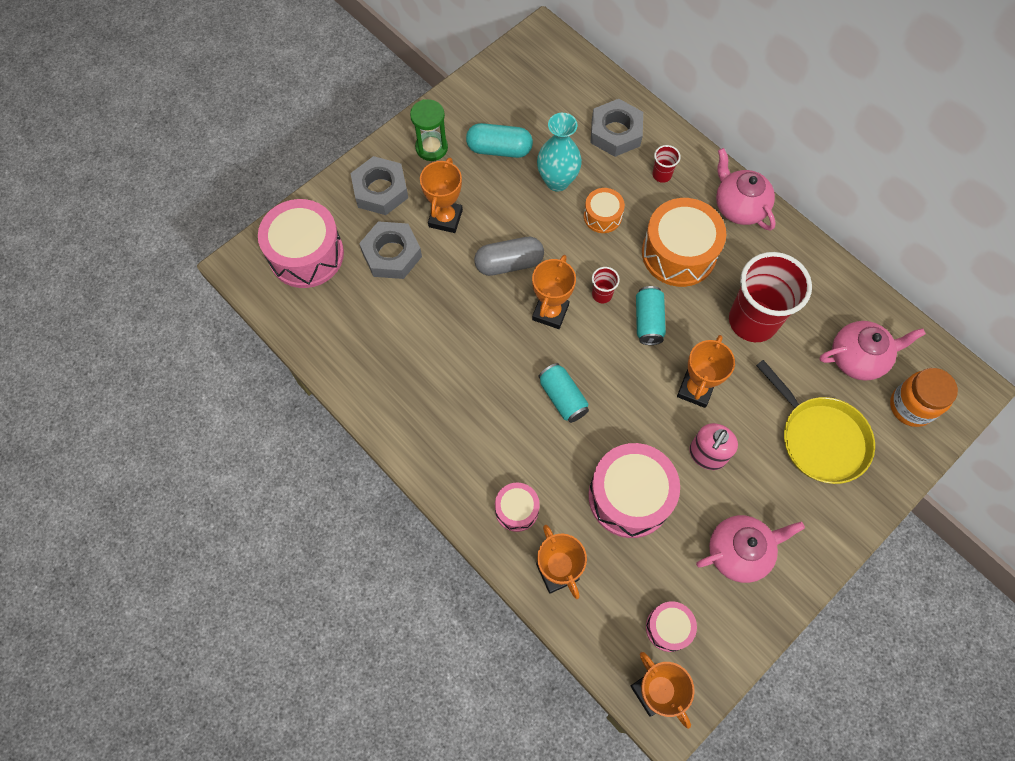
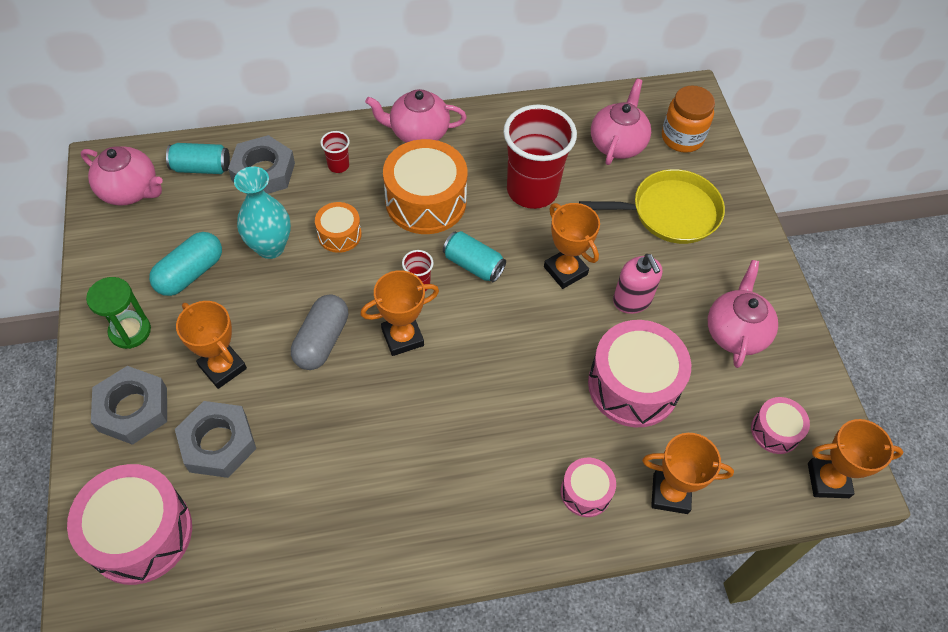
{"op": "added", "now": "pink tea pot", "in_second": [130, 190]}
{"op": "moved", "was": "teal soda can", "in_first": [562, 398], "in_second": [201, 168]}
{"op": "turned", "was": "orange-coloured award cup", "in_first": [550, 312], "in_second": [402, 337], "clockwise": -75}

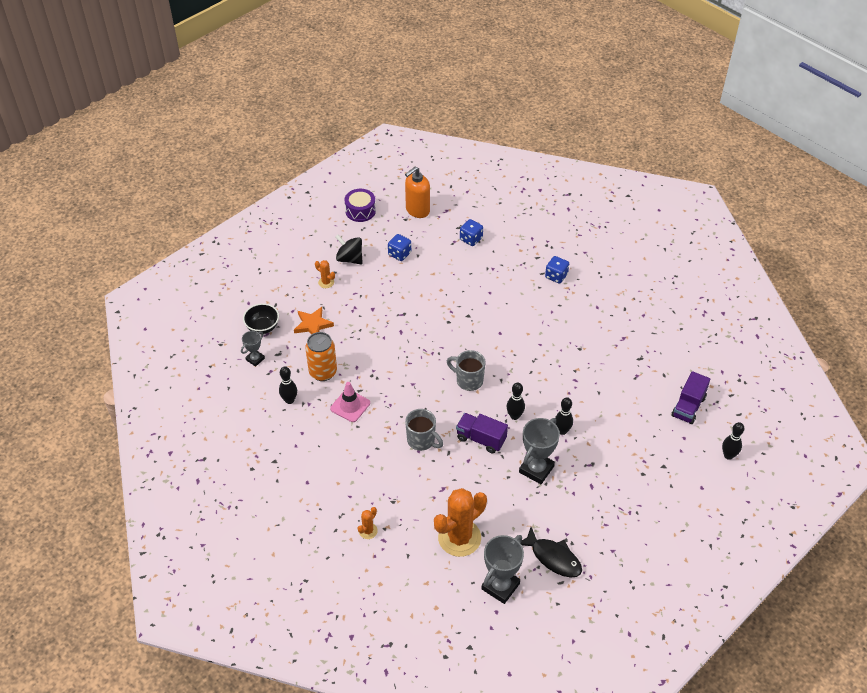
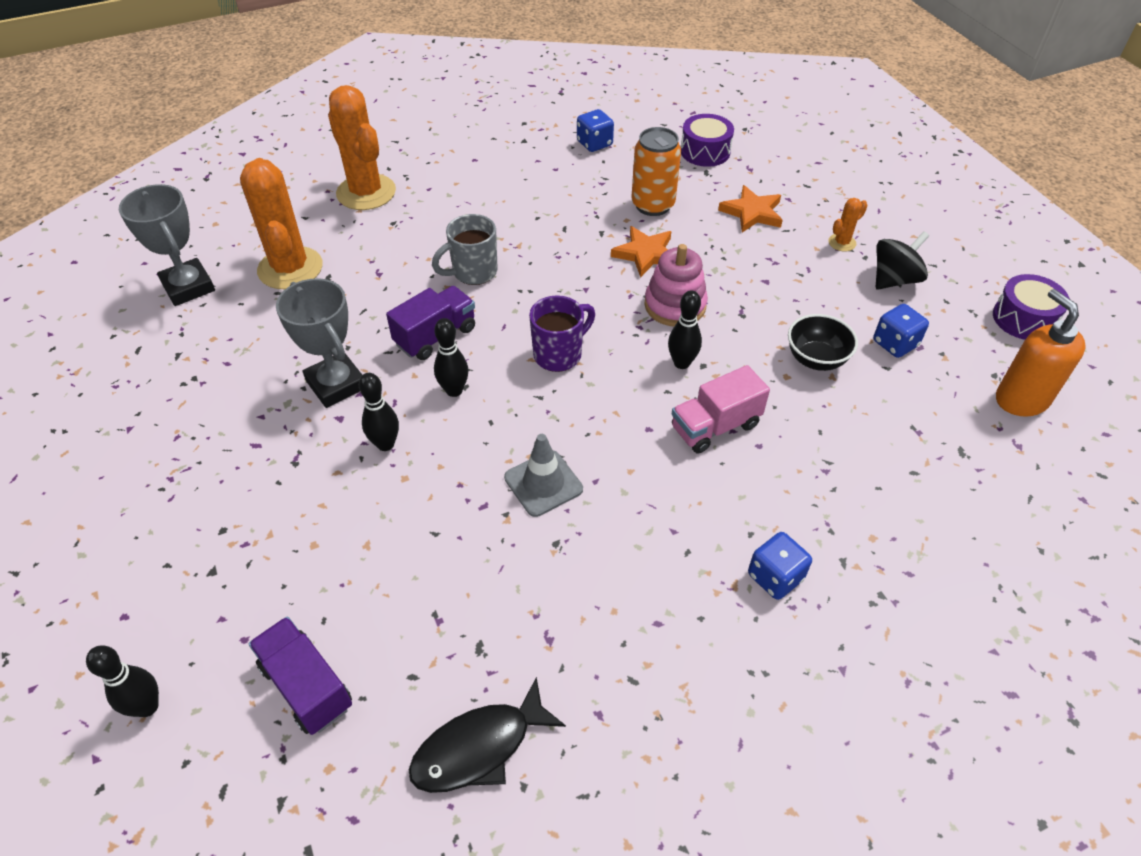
{"op": "resized", "was": "orange-coloured cactus", "in_first": [368, 531], "in_second": [366, 192], "ratio": 2.27}
{"op": "moved", "was": "jet-black fish figure", "in_first": [553, 557], "in_second": [479, 747]}
{"op": "added", "now": "grey road cone", "in_second": [543, 483]}
{"op": "recoloured", "was": "grey tea mug", "now": "royal purple tea mug", "in_first": [468, 380], "in_second": [559, 354]}
{"op": "moved", "was": "cobalt game die", "in_first": [471, 239], "in_second": [594, 144]}
{"op": "added", "now": "orange-coloured five-pointed star", "in_second": [646, 254]}
{"op": "added", "now": "pink ring stacker", "in_second": [675, 305]}
{"op": "moved", "was": "jet-black skittle", "in_first": [289, 400], "in_second": [681, 363]}
{"op": "added", "now": "pink toy truck", "in_second": [715, 426]}
{"op": "replaced", "was": "grey award cup", "now": "royal purple drum", "in_first": [255, 359], "in_second": [705, 151]}
{"op": "moved", "was": "jet-black bowl", "in_first": [262, 327], "in_second": [816, 359]}
{"op": "removed", "was": "pink road cone", "in_first": [350, 406]}

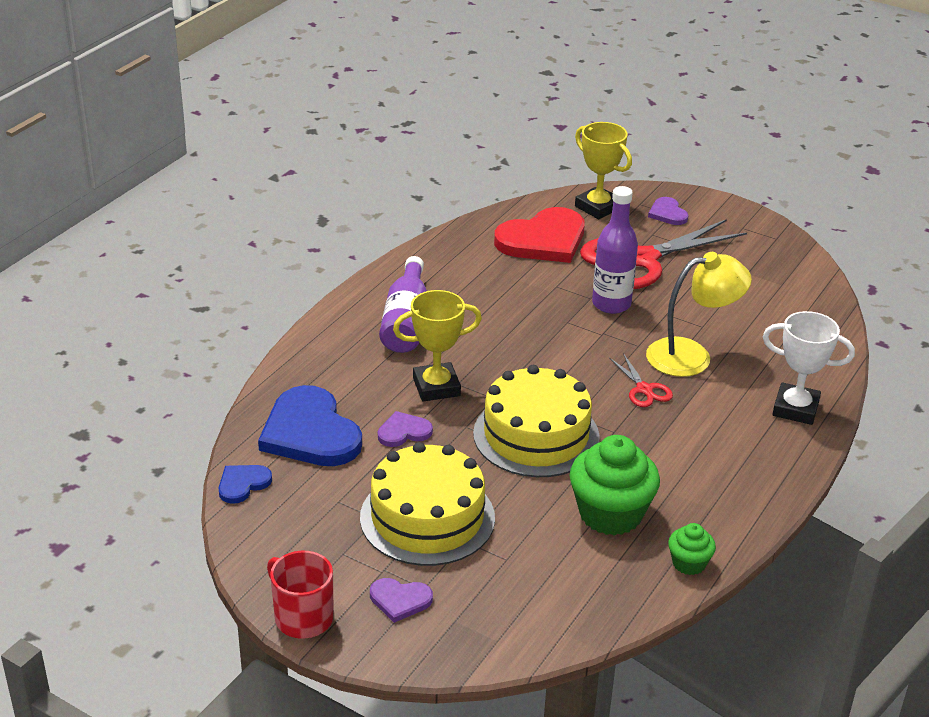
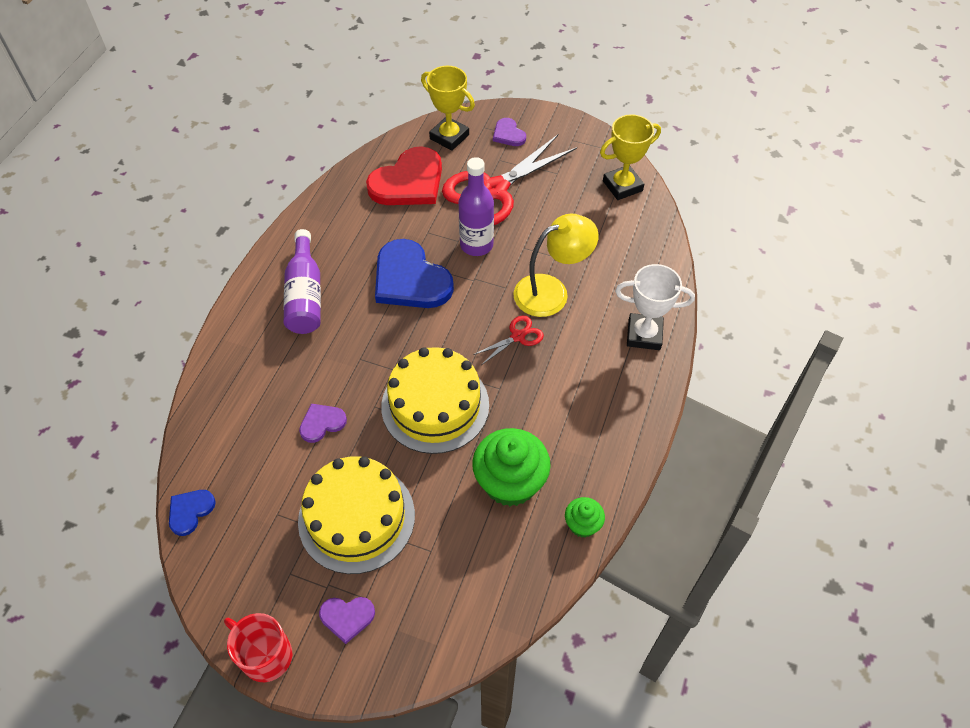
{"op": "moved", "was": "cobalt heart", "in_first": [310, 432], "in_second": [410, 279]}
{"op": "turned", "was": "red shears", "in_first": [644, 389], "in_second": [517, 336], "clockwise": -90}
{"op": "moved", "was": "bright yellow award cup", "in_first": [436, 387], "in_second": [622, 186]}

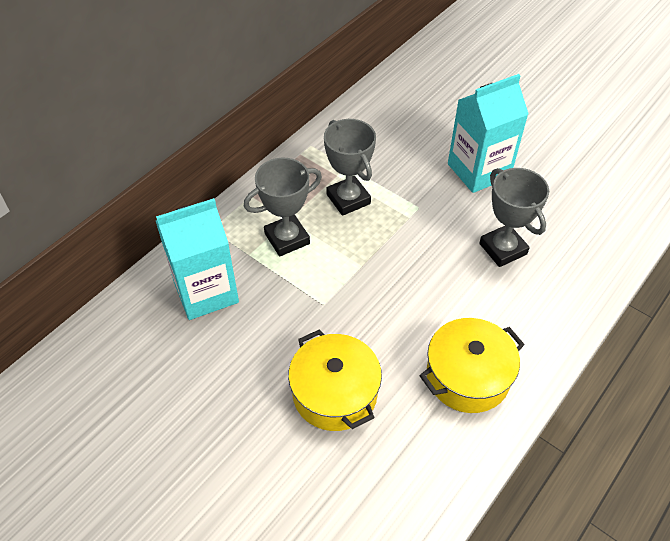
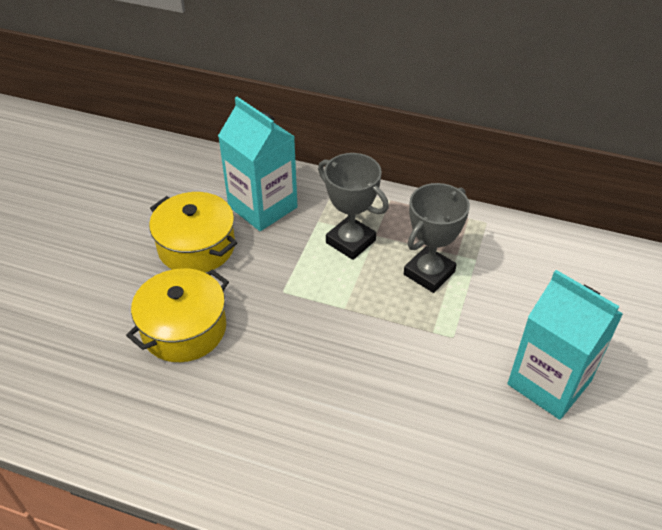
{"op": "moved", "was": "bright yellow cooking pot", "in_first": [467, 376], "in_second": [196, 247]}
{"op": "removed", "was": "grey award cup", "in_first": [503, 249]}

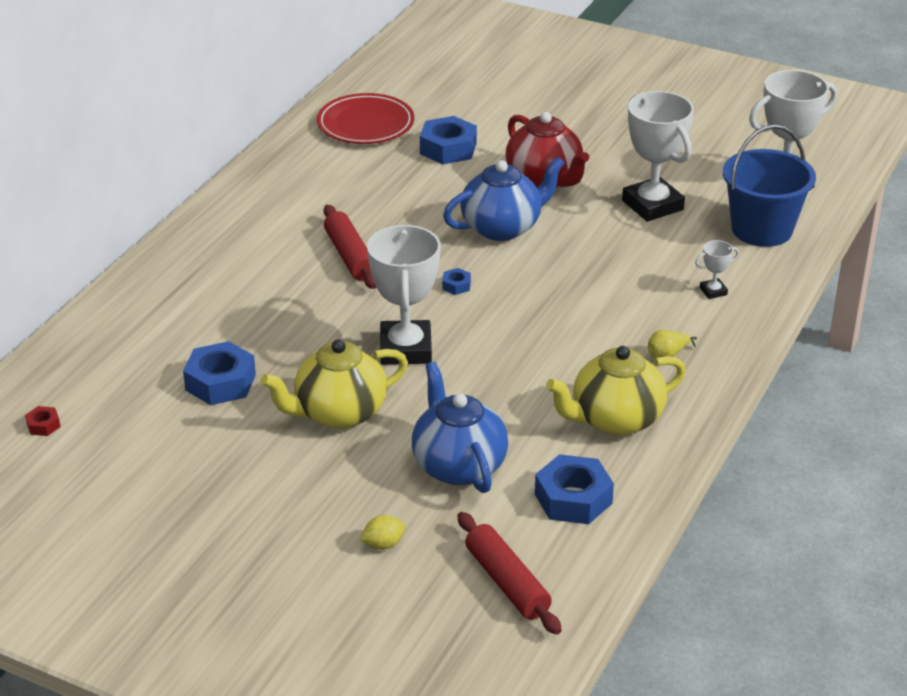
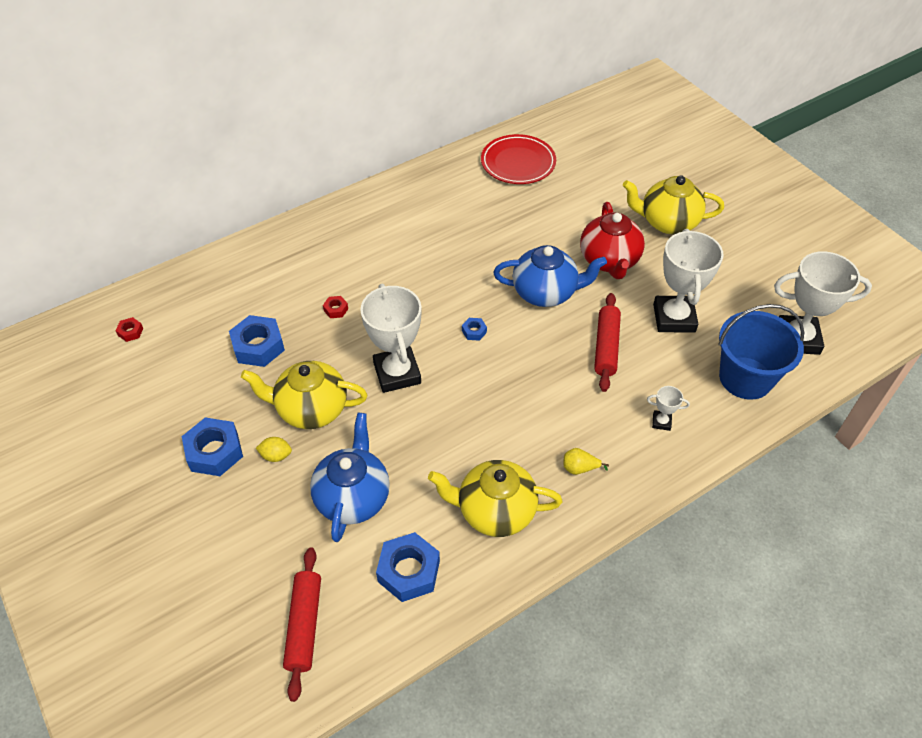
{"op": "moved", "was": "cobalt nut", "in_first": [448, 148], "in_second": [214, 452]}
{"op": "moved", "was": "bright yellow toy lemon", "in_first": [383, 544], "in_second": [276, 455]}
{"op": "added", "now": "red nut", "in_second": [336, 309]}
{"op": "turned", "was": "white award cup", "in_first": [405, 349], "in_second": [397, 373], "clockwise": -45}
{"op": "moved", "was": "red pastry roller", "in_first": [350, 256], "in_second": [606, 347]}
{"op": "added", "now": "bright yellow tea pot", "in_second": [667, 222]}

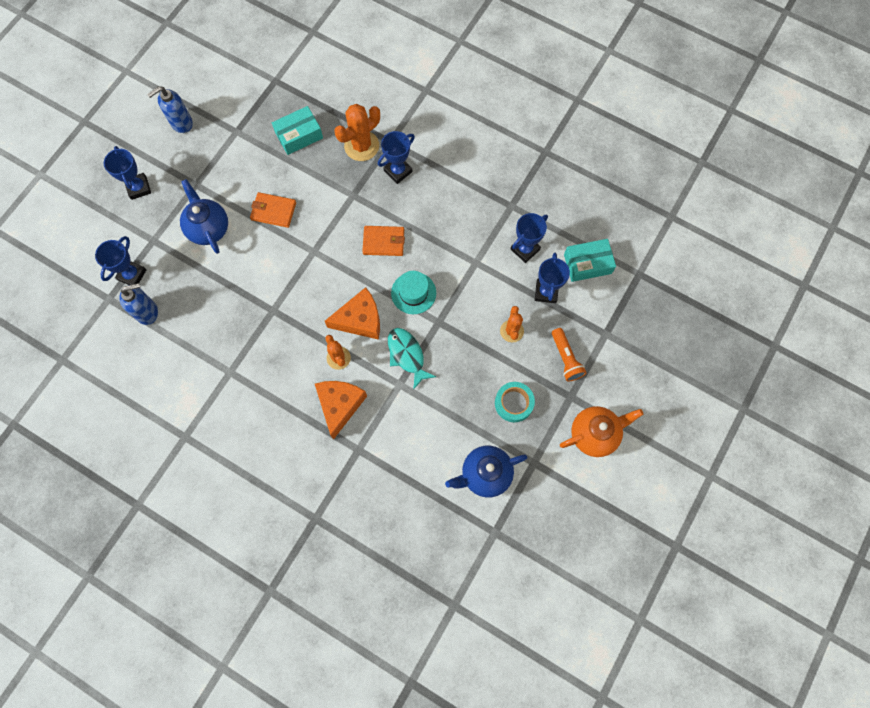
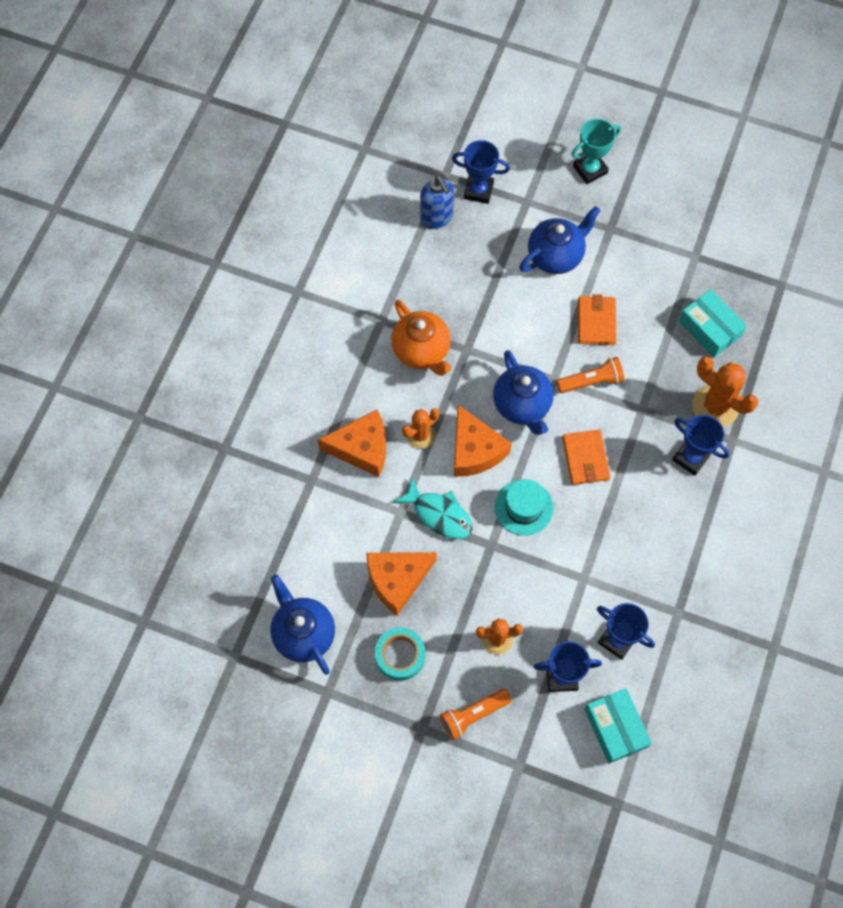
{"op": "added", "now": "orange-coloured cheese", "in_second": [397, 580]}
{"op": "moved", "was": "orange-coloured tea pot", "in_first": [594, 434], "in_second": [421, 351]}
{"op": "turned", "was": "teal fish figure", "in_first": [407, 355], "in_second": [439, 514], "clockwise": 75}
{"op": "added", "now": "cobalt tea pot", "in_second": [522, 405]}
{"op": "added", "now": "orange-coloured flashlight", "in_second": [591, 381]}
{"op": "recoloured", "was": "cobalt award cup", "now": "teal award cup", "in_first": [139, 188], "in_second": [590, 170]}
{"op": "removed", "was": "cobalt pump bottle", "in_first": [181, 123]}

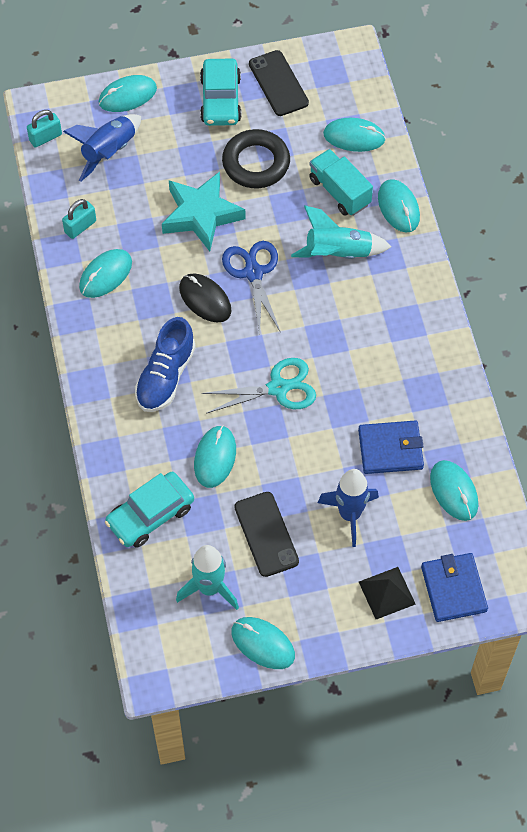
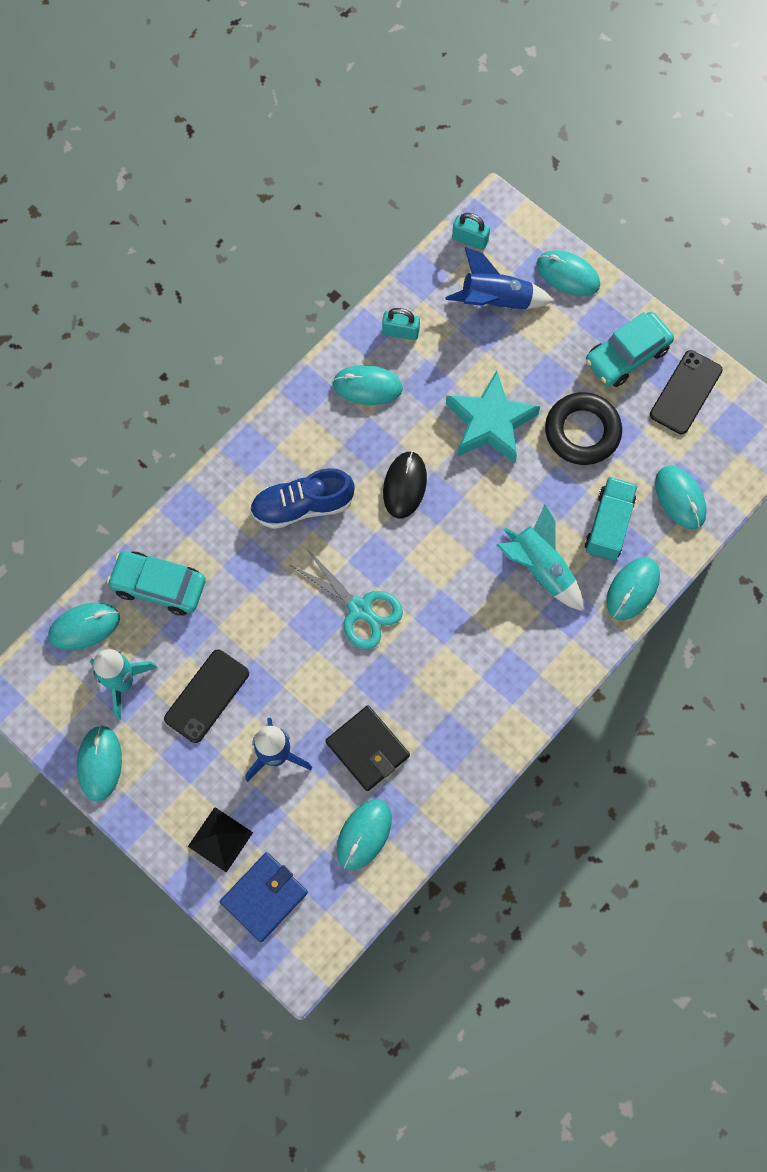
{"op": "moved", "was": "teal mouse", "in_first": [215, 457], "in_second": [84, 627]}
{"op": "recoloured", "was": "cobalt wallet", "now": "jet-black wallet", "in_first": [390, 449], "in_second": [367, 749]}
{"op": "removed", "was": "cobalt shears", "in_first": [253, 273]}

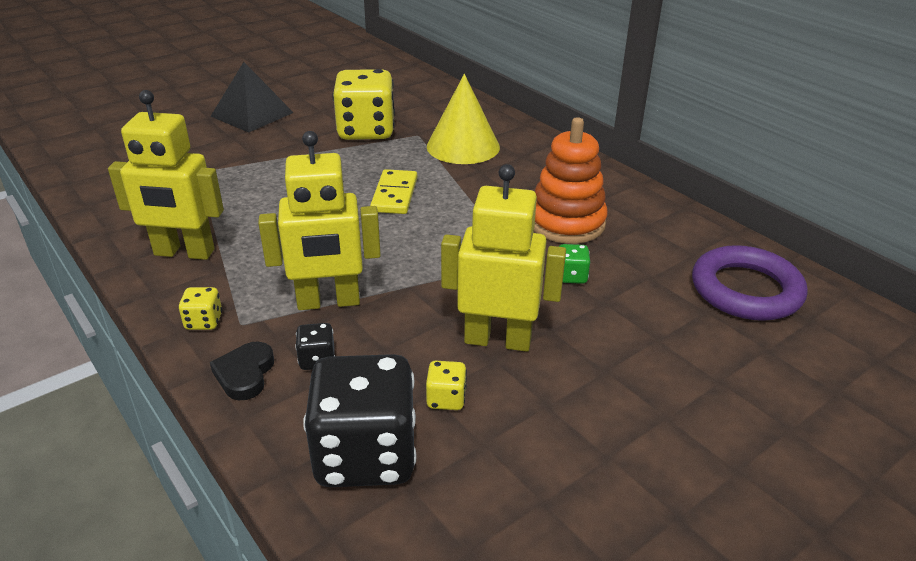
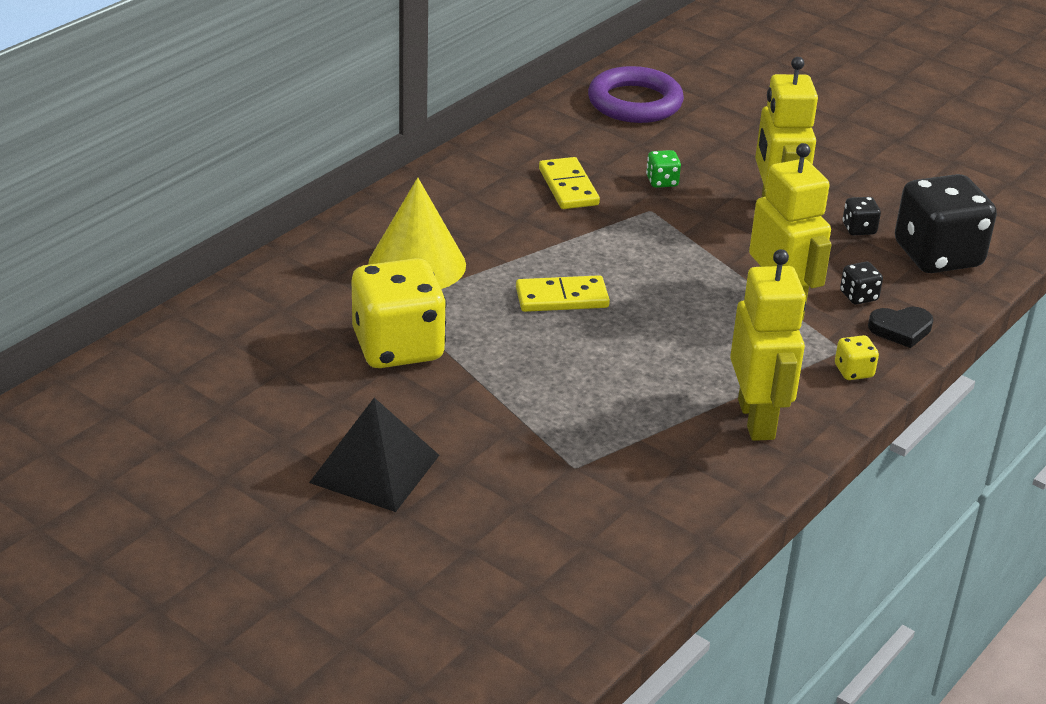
{"op": "replaced", "was": "orange-coloured ring stacker", "now": "bright yellow domino tile", "in_first": [566, 223], "in_second": [568, 187]}
{"op": "recoloured", "was": "bright yellow game die", "now": "jet-black game die", "in_first": [446, 399], "in_second": [859, 229]}

